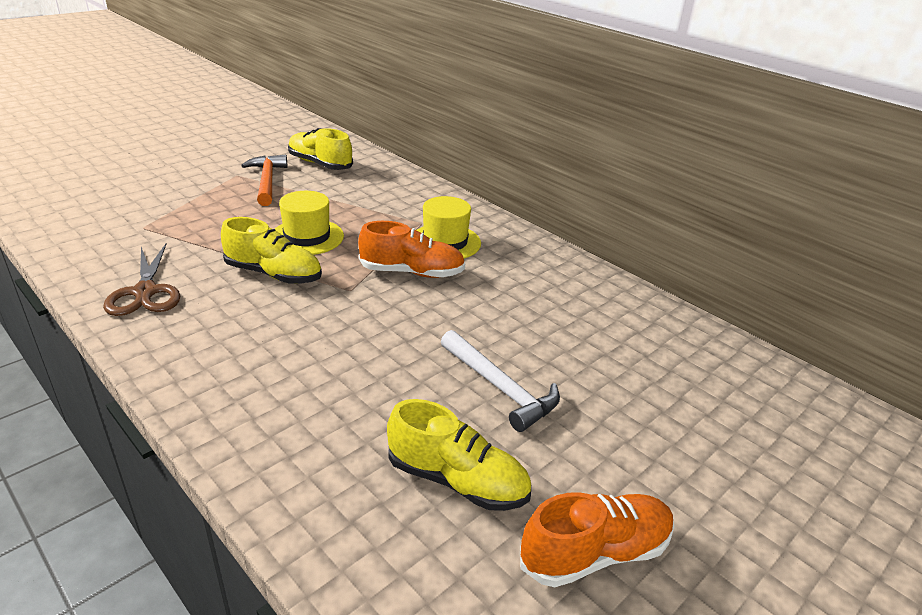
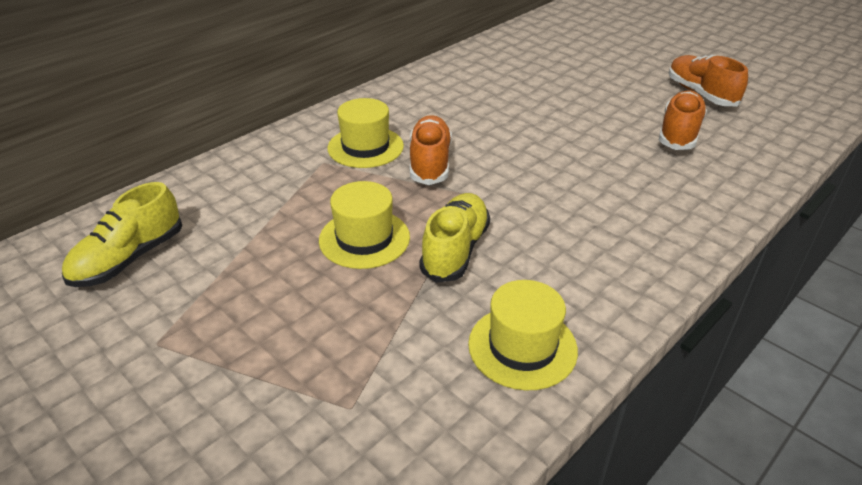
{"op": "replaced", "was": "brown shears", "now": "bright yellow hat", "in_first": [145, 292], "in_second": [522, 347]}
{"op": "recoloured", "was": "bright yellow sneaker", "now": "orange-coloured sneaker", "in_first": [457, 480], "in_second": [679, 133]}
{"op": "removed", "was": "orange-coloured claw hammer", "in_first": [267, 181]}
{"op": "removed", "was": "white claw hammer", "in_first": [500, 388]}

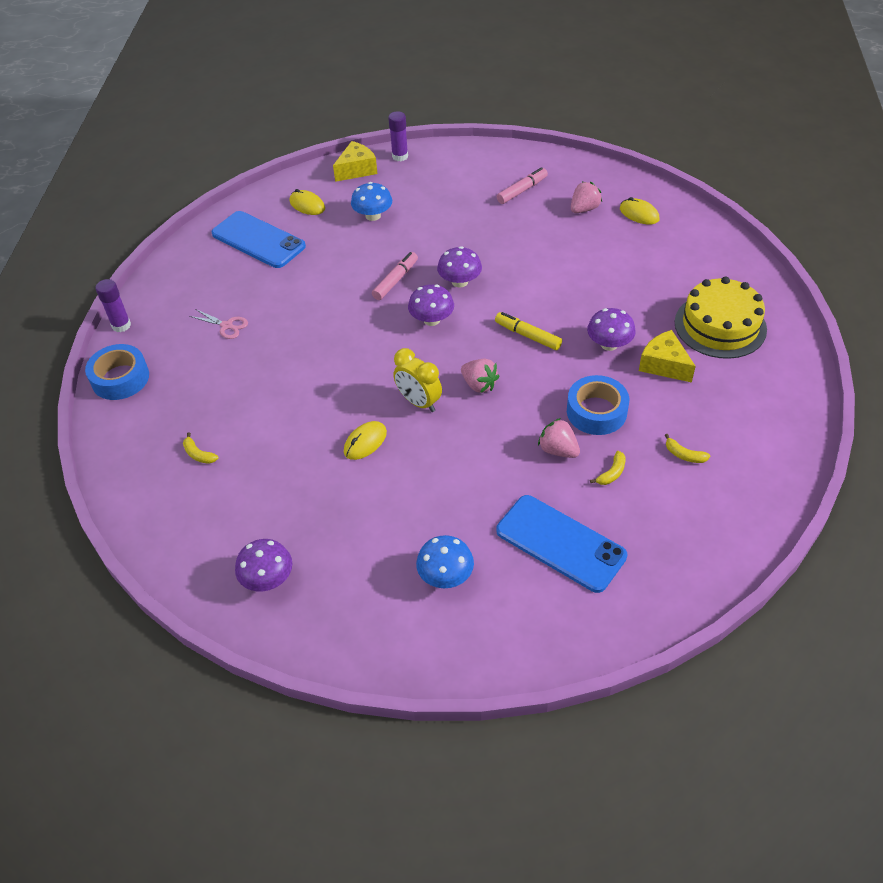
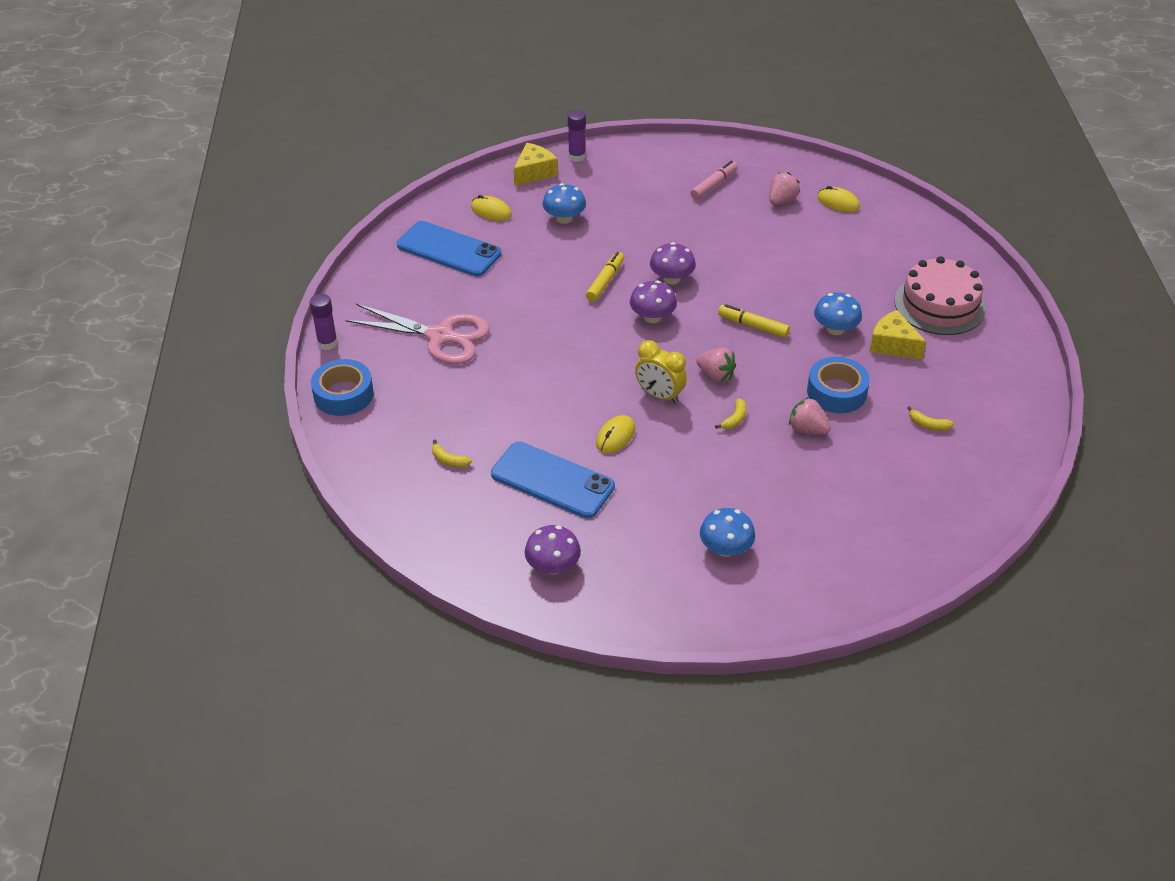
{"op": "resized", "was": "pink shears", "in_first": [227, 326], "in_second": [441, 336], "ratio": 2.23}
{"op": "moved", "was": "cobalt smartphone", "in_first": [560, 543], "in_second": [552, 480]}
{"op": "recoloured", "was": "pink felt pen", "now": "bright yellow felt pen", "in_first": [395, 280], "in_second": [605, 281]}
{"op": "moved", "was": "bright yellow toy banana", "in_first": [612, 473], "in_second": [734, 419]}
{"op": "recoloured", "was": "royal purple fungus", "now": "cobalt fungus", "in_first": [609, 344], "in_second": [835, 329]}
{"op": "recoloured", "was": "bright yellow layer cake", "now": "pink layer cake", "in_first": [720, 325], "in_second": [939, 305]}

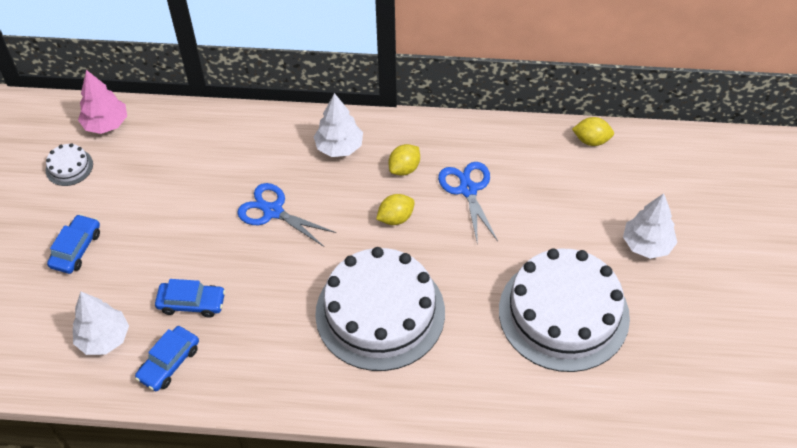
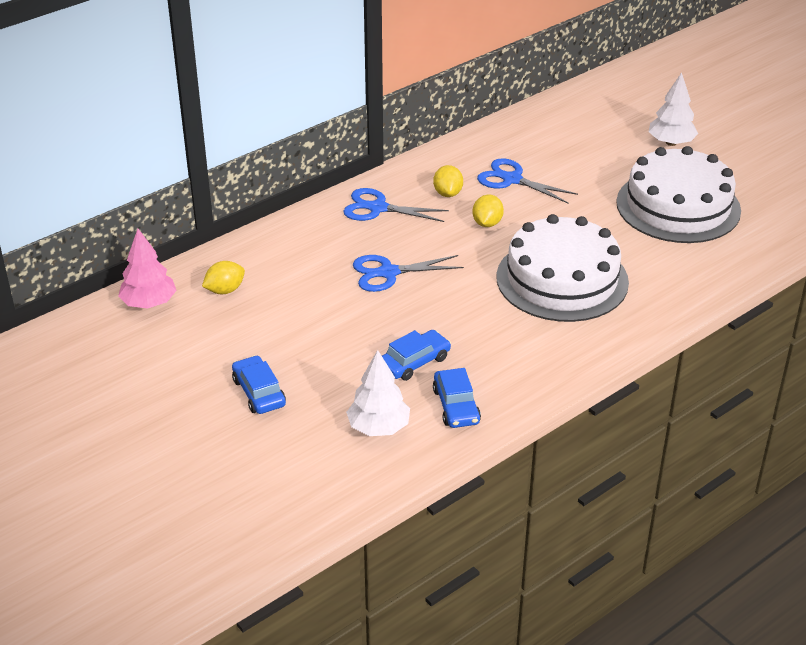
{"op": "moved", "was": "bright yellow toy lemon", "in_first": [591, 140], "in_second": [225, 290]}
{"op": "replaced", "was": "white toy tree", "now": "cobalt shears", "in_first": [339, 147], "in_second": [378, 208]}
{"op": "removed", "was": "white layer cake", "in_first": [69, 167]}

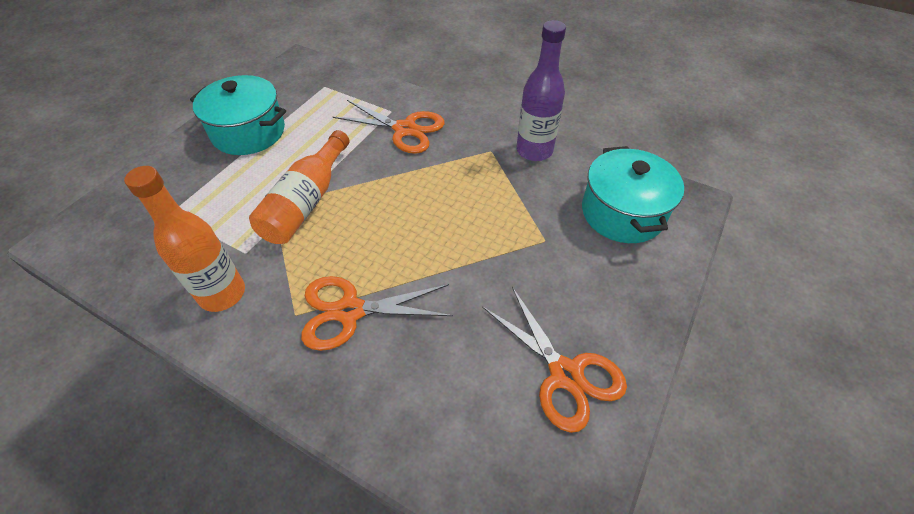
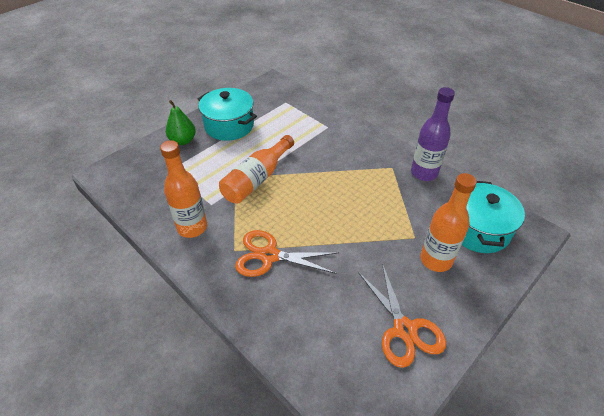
{"op": "added", "now": "leaf-green toy pear", "in_second": [183, 140]}
{"op": "added", "now": "orange-coloured drink bottle", "in_second": [436, 260]}
{"op": "removed", "was": "orange-coloured shears", "in_first": [405, 129]}

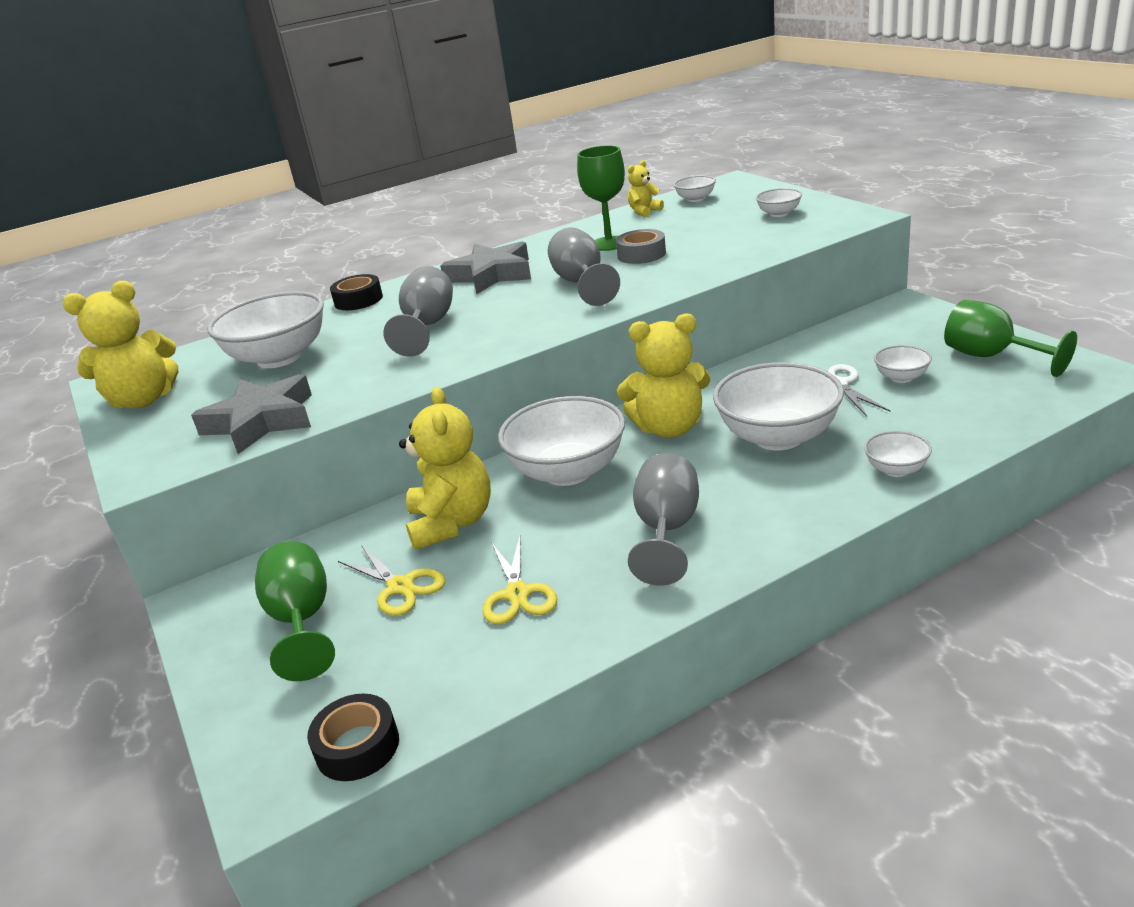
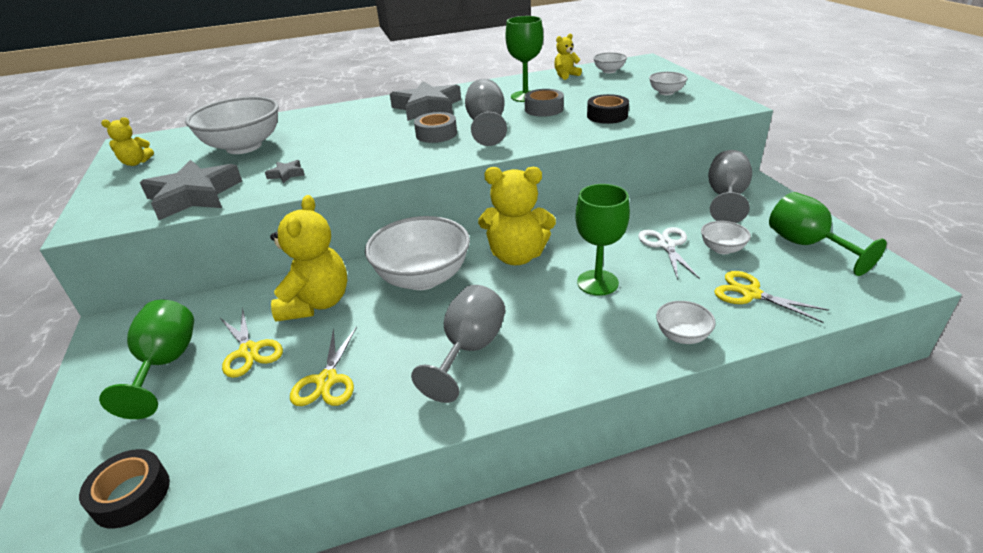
{"op": "resized", "was": "bright yellow teddy bear", "in_first": [143, 400], "in_second": [136, 163], "ratio": 0.51}
{"op": "added", "now": "grey five-pointed star", "in_second": [286, 174]}
{"op": "added", "now": "grey sticky tape", "in_second": [436, 134]}
{"op": "replaced", "was": "white bowl", "now": "leaf-green wine glass", "in_first": [778, 437], "in_second": [597, 282]}
{"op": "moved", "was": "jet-black sticky tape", "in_first": [358, 300], "in_second": [607, 115]}
{"op": "moved", "was": "grey wine glass", "in_first": [427, 327], "in_second": [726, 198]}
{"op": "added", "now": "bright yellow shears", "in_second": [750, 294]}

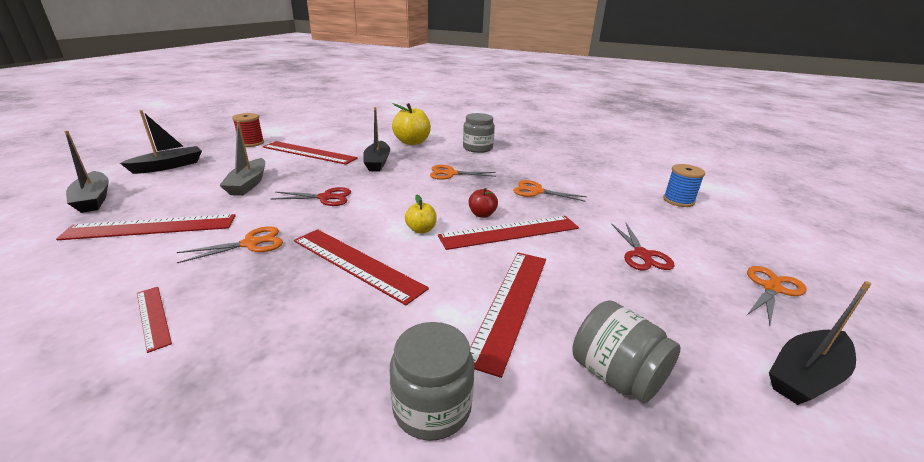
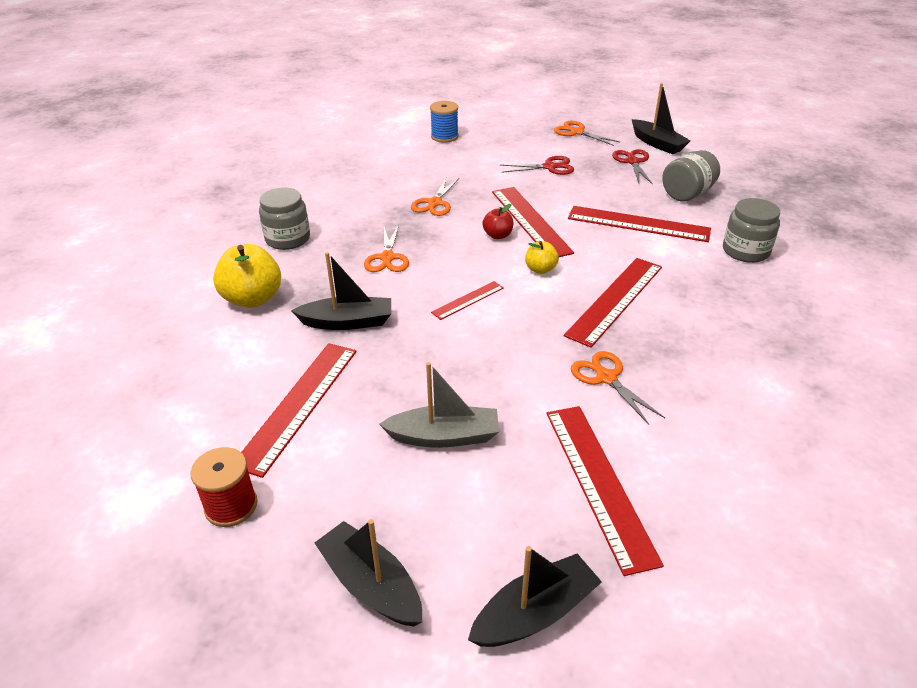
{"op": "moved", "was": "red straightedge", "in_first": [153, 317], "in_second": [468, 300]}
{"op": "moved", "was": "red shears", "in_first": [325, 198], "in_second": [632, 162]}

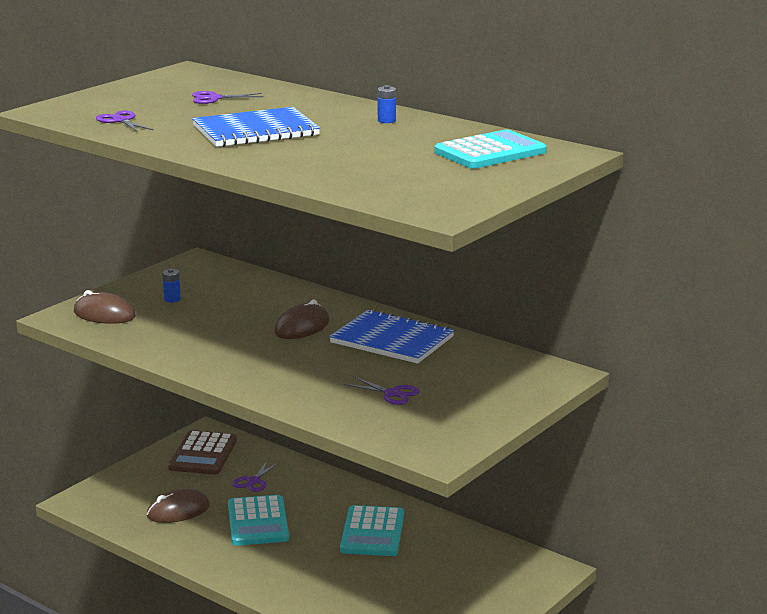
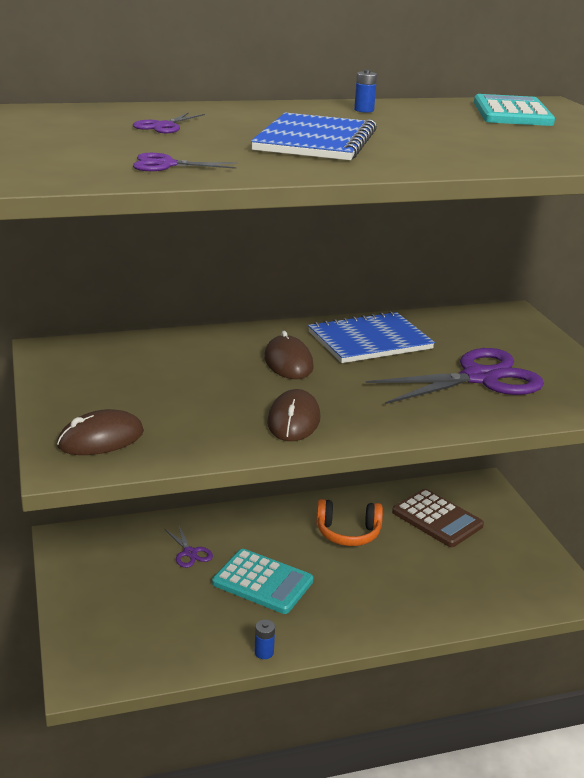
{"op": "moved", "was": "cobalt AA battery", "in_first": [172, 299], "in_second": [264, 652]}
{"op": "moved", "was": "brown mouse", "in_first": [178, 511], "in_second": [294, 420]}
{"op": "replaced", "was": "teal calculator", "now": "orange-coloured over-ear headphones", "in_first": [372, 532], "in_second": [348, 533]}
{"op": "resized", "was": "royal purple shears", "in_first": [392, 393], "in_second": [479, 378], "ratio": 2.26}
{"op": "moved", "was": "brown calculator", "in_first": [203, 454], "in_second": [437, 519]}

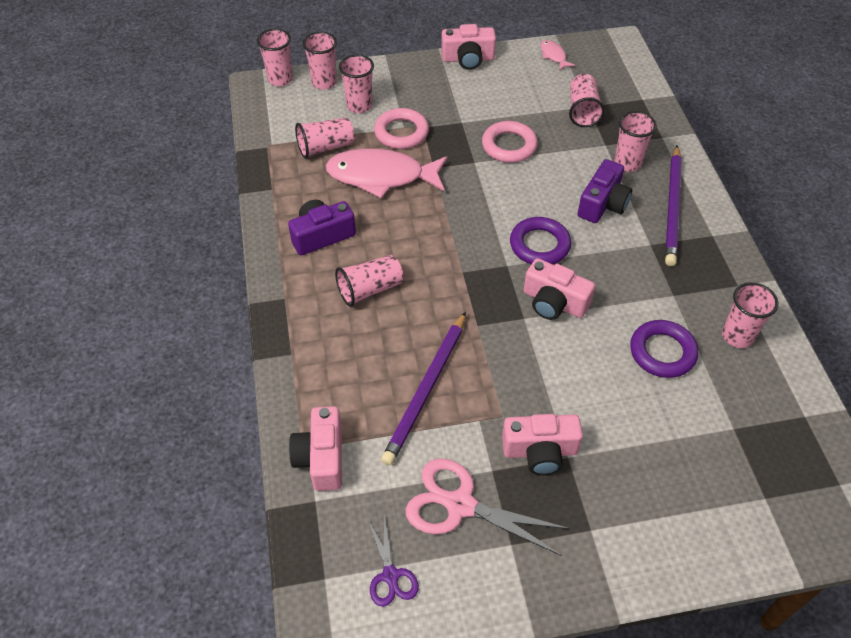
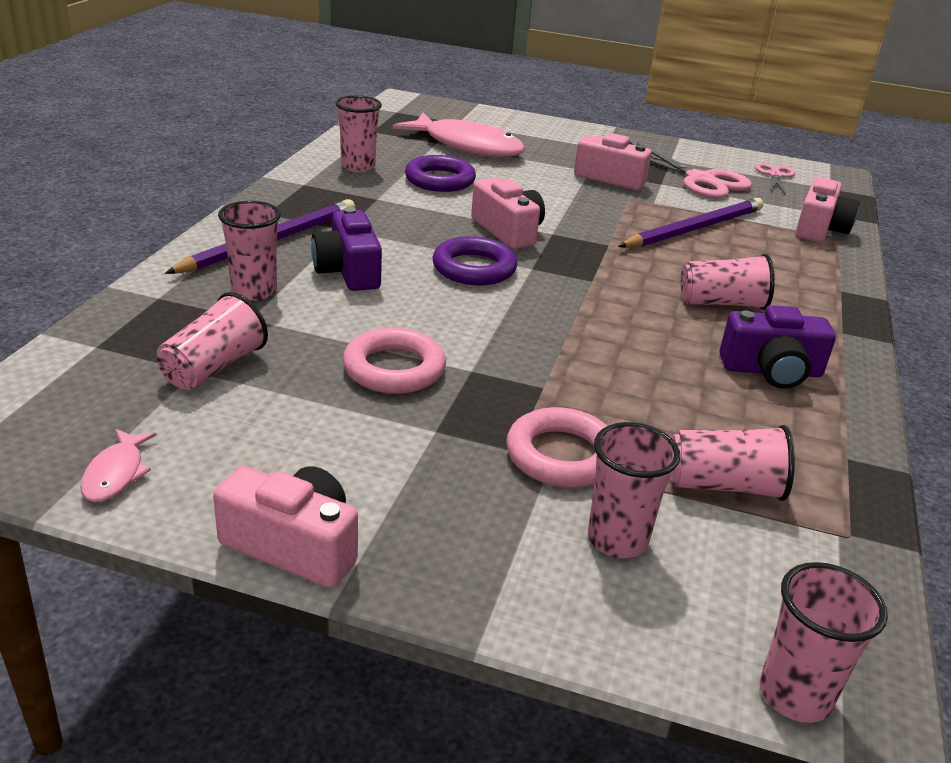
{"op": "turned", "was": "royal purple photo camera", "in_first": [603, 204], "in_second": [348, 271], "clockwise": -75}
{"op": "moved", "was": "pink fish figure", "in_first": [381, 176], "in_second": [467, 146]}
{"op": "recoloured", "was": "royal purple shears", "now": "pink shears", "in_first": [390, 575], "in_second": [775, 175]}
{"op": "removed", "was": "pink beaker", "in_first": [324, 82]}

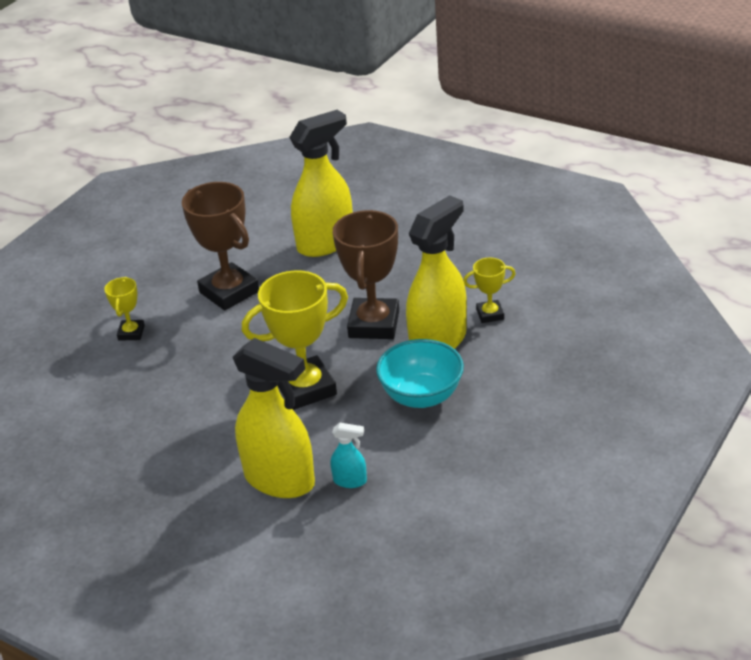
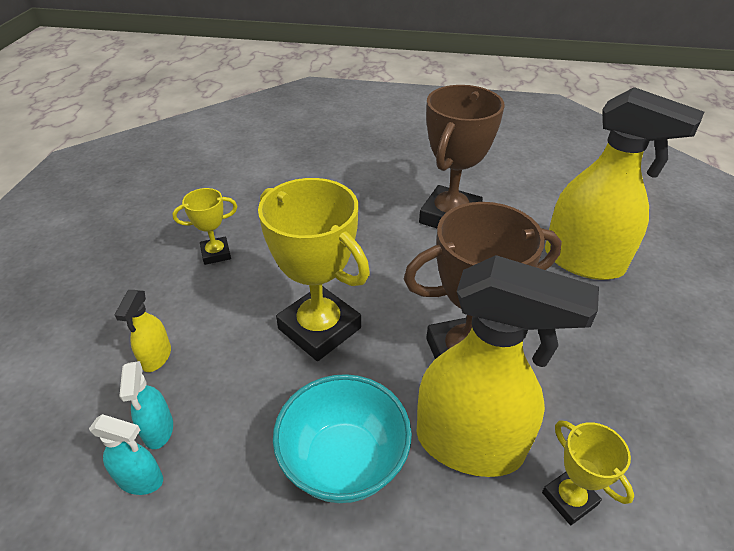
{"op": "added", "now": "teal sprayer", "in_second": [141, 480]}
{"op": "resized", "was": "bright yellow sprayer", "in_first": [280, 480], "in_second": [156, 357], "ratio": 0.43}
{"op": "moved", "was": "bright yellow award cup", "in_first": [131, 333], "in_second": [216, 253]}

